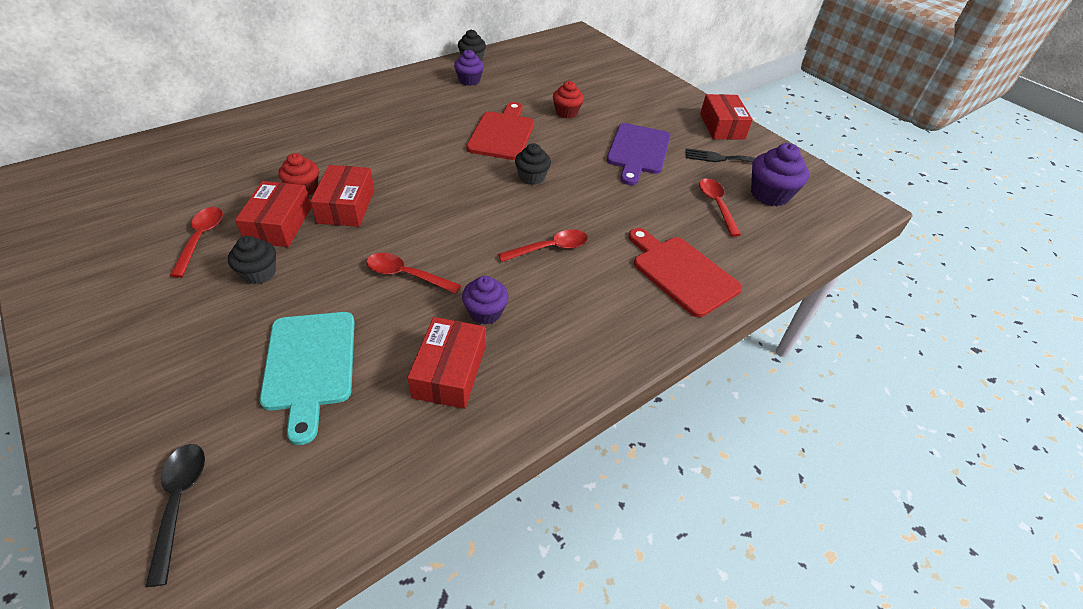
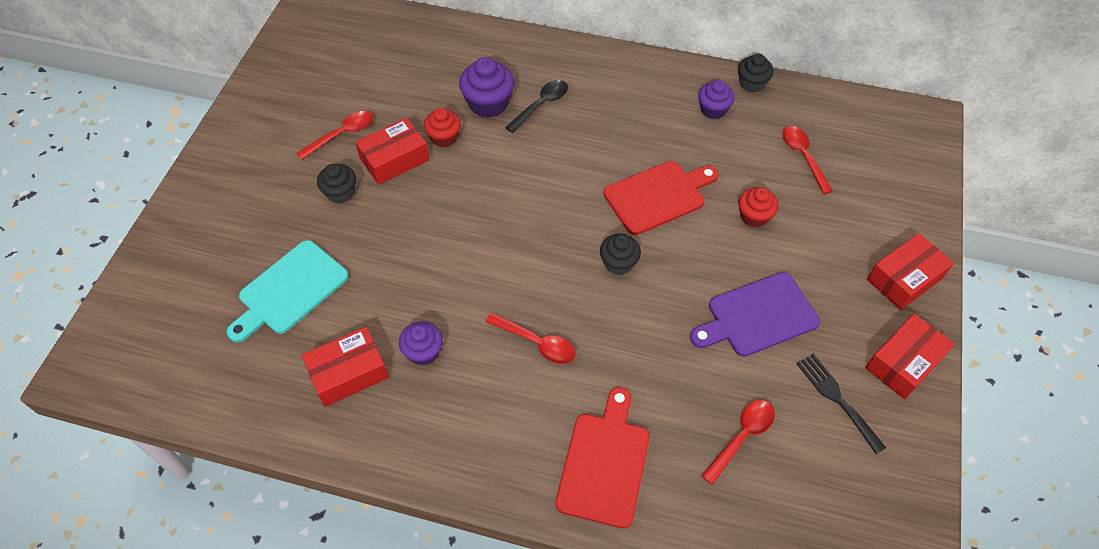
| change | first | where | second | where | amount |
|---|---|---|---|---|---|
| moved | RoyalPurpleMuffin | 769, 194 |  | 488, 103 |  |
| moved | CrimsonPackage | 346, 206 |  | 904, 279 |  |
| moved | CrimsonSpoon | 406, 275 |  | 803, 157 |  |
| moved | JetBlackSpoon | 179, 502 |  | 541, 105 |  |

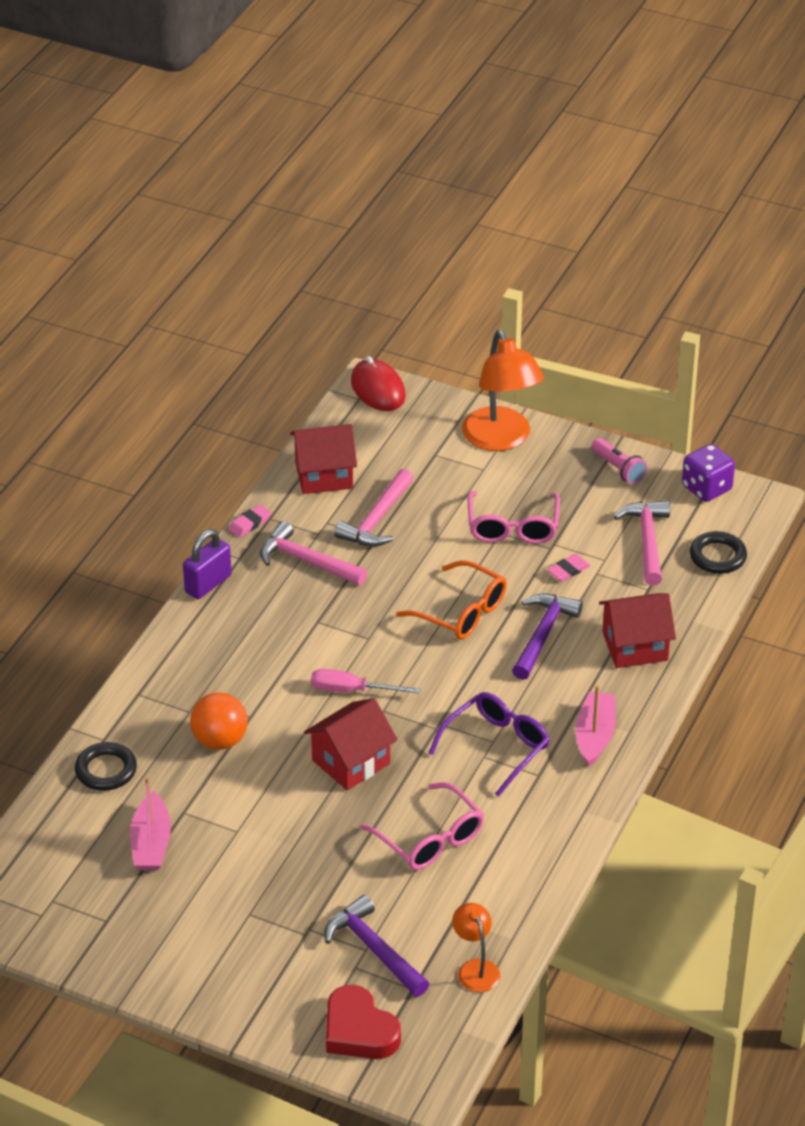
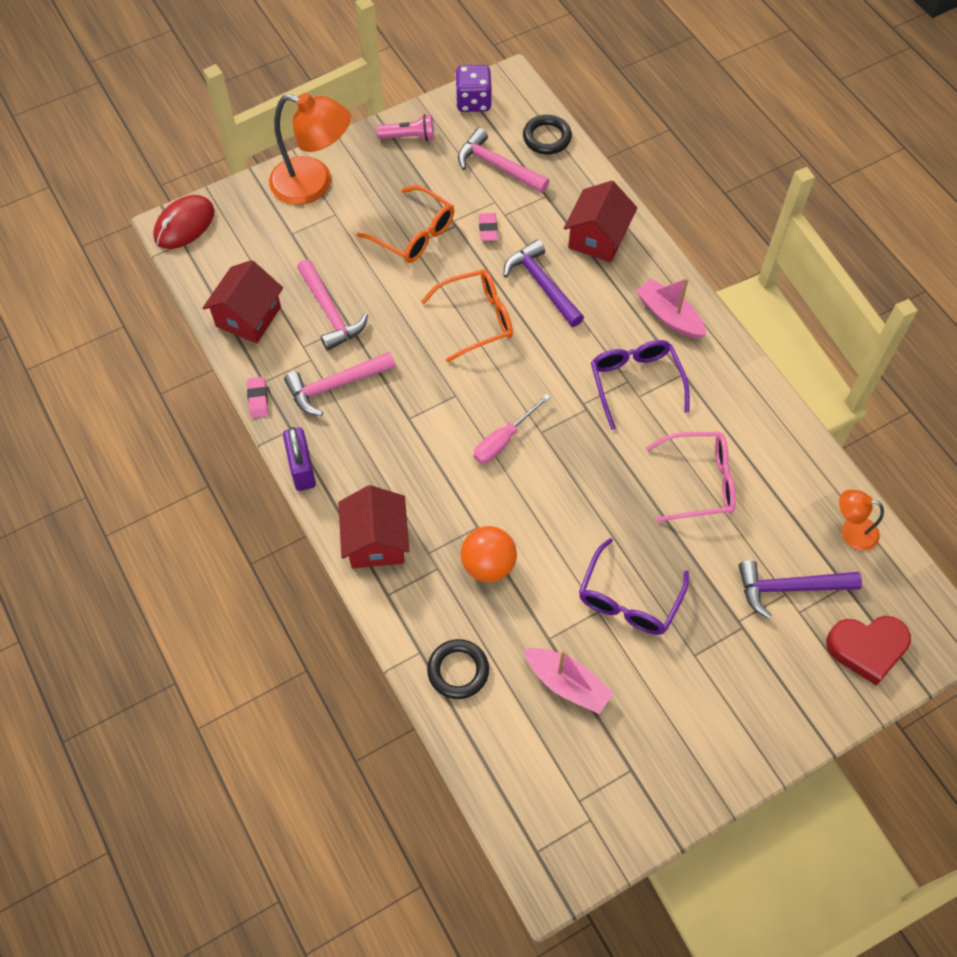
| change | first | where | second | where | amount |
|---|---|---|---|---|---|
| turned | CrimsonComputerMouse | 378, 389 |  | 184, 224 | 60 degrees counterclockwise |
| recoloured | RosePinkGlasses | 513, 527 | BrightOrangeGlasses | 413, 234 |  |
| moved | CrimsonHouse | 351, 762 |  | 376, 541 |  |
| added |  |  | RoyalPurpleGlasses | 629, 598 |  |

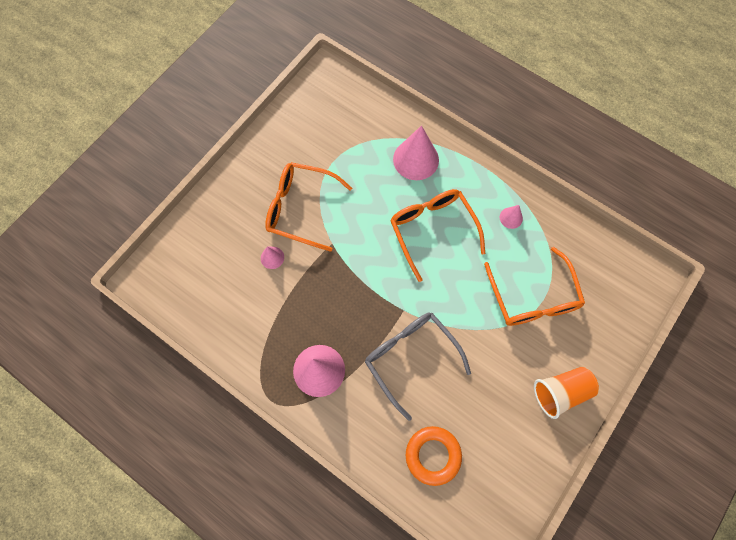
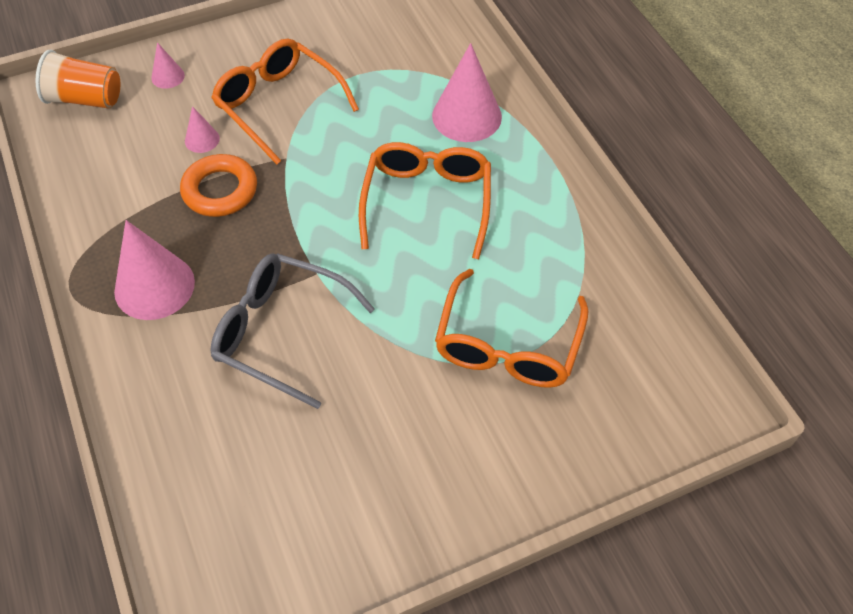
| change | first | where | second | where | amount |
|---|---|---|---|---|---|
| moved | RosePinkSolidCone | 511, 218 |  | 168, 76 |  |
| turned | AshGreyGlasses | 411, 358 |  | 281, 332 | 60 degrees counterclockwise |
| moved | BrightOrangeCup | 560, 392 |  | 85, 99 |  |
| moved | BrightOrangeTorus | 433, 455 |  | 220, 190 |  |

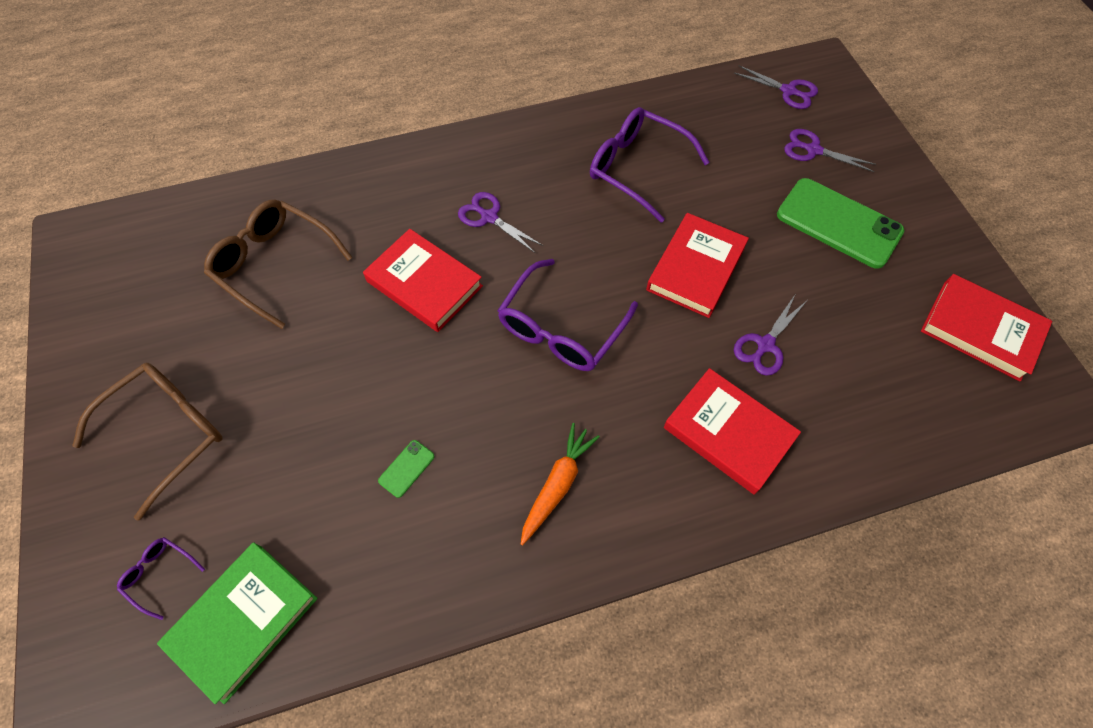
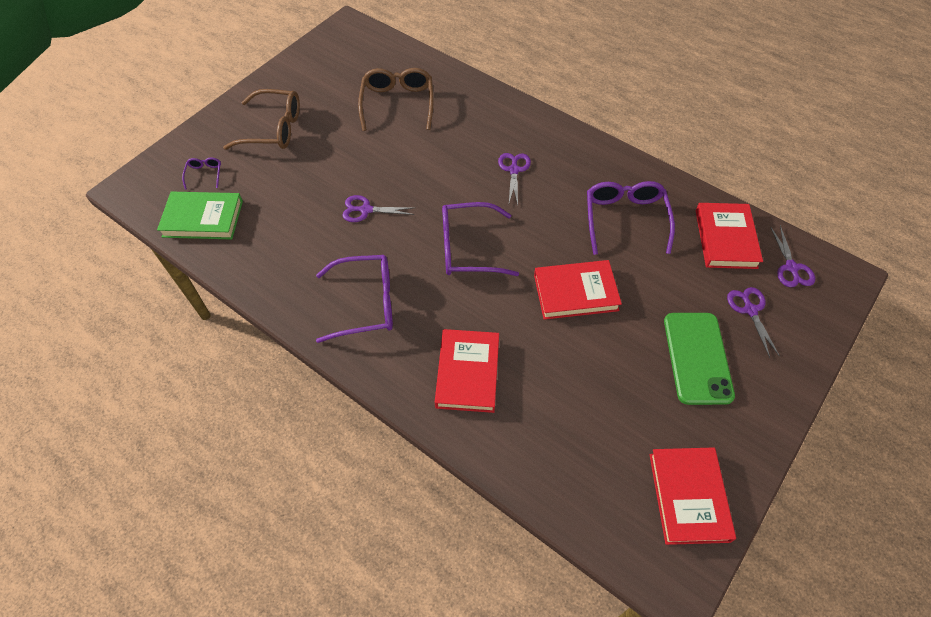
| change | first | where | second | where | amount |
|---|---|---|---|---|---|
| moved | CrimsonBook | 424, 284 |  | 725, 239 |  |
| moved | RoyalPurpleShears | 765, 345 |  | 366, 210 |  |
| replaced | BrightOrangeCarrot | 557, 484 | RoyalPurpleGlasses | 366, 303 |  |
| removed | GreenMobilePhone | 406, 468 |  |  |  |

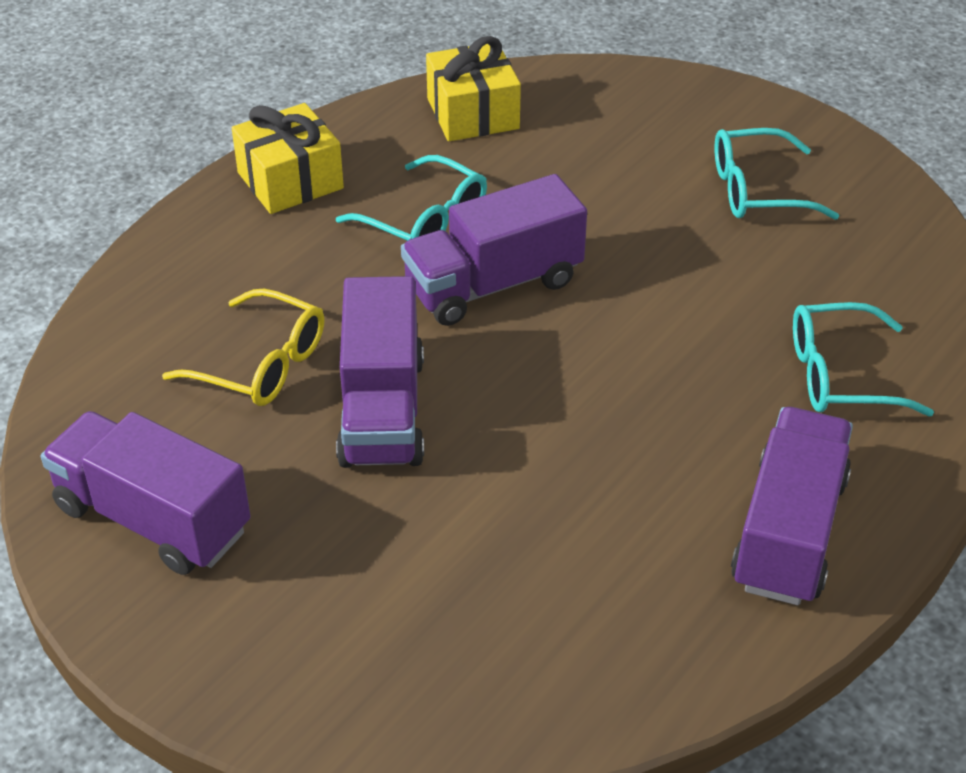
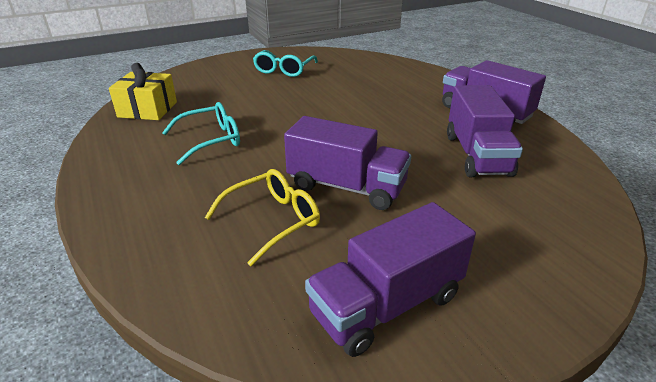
| change | first | where | second | where | amount |
|---|---|---|---|---|---|
| removed | YellowGift | 290, 180 |  |  |  |
| moved | RoyalPurpleLorry | 493, 284 |  | 477, 155 |  |
| removed | TealGlasses | 840, 375 |  |  |  |

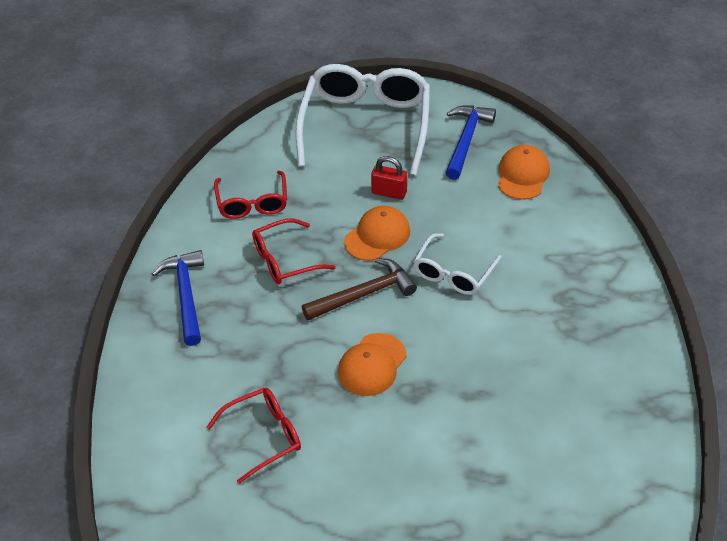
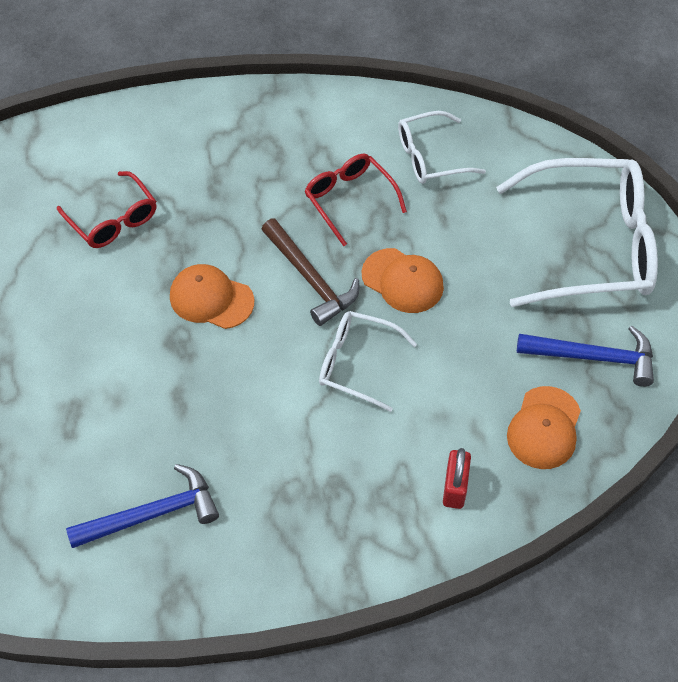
| change | first | where | second | where | amount |
|---|---|---|---|---|---|
| turned | BrightOrangeBaseballCap | 523, 175 |  | 544, 428 | 105 degrees clockwise |
| moved | CrimsonLock | 389, 192 |  | 455, 487 |  |
| recoloured | CrimsonGlasses | 252, 203 | SnowWhiteGlasses | 430, 157 |  |
| moved | CobaltHammer | 186, 295 |  | 153, 514 |  |

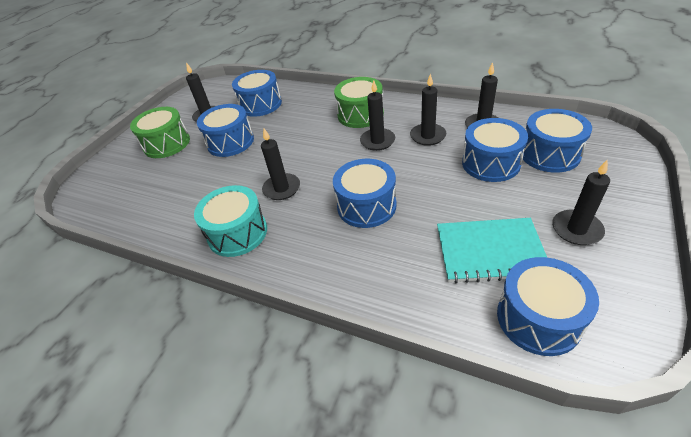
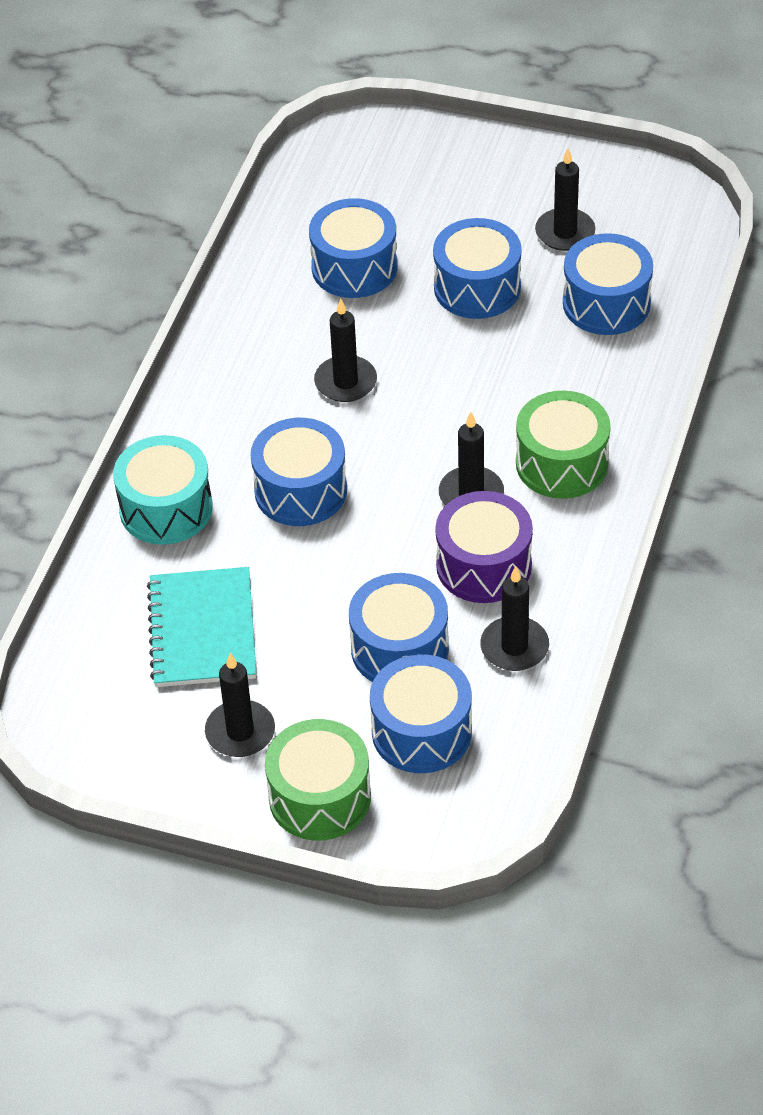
| change | first | where | second | where | amount |
|---|---|---|---|---|---|
| replaced | JetBlackWaxCandle | 427, 136 | RoyalPurpleSnareDrum | 484, 565 |  |
| moved | GreenSnareDrum | 167, 144 |  | 320, 797 |  |
| moved | TealSnareDrum | 237, 233 |  | 166, 508 |  |
| moved | CobaltSnareDrum | 538, 318 |  | 354, 267 |  |

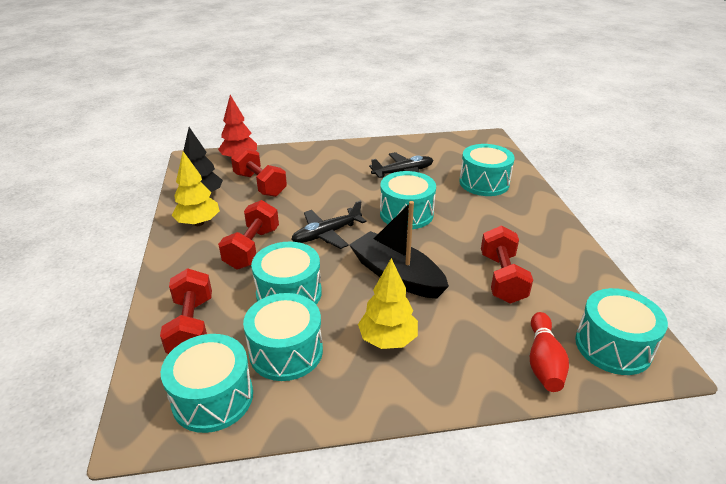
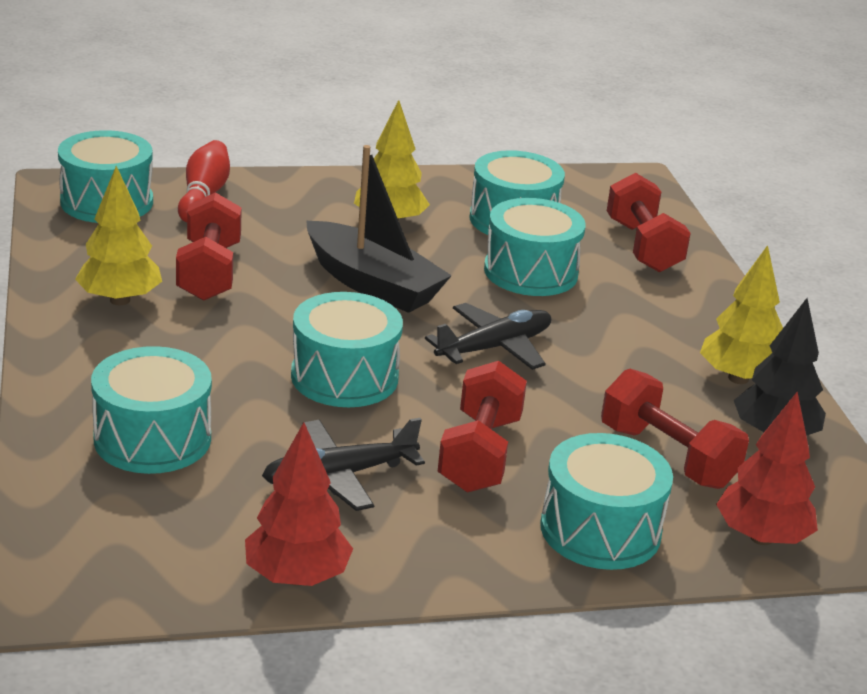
| change | first | where | second | where | amount |
|---|---|---|---|---|---|
| moved | CrimsonFreeWeight | 252, 248 |  | 479, 454 |  |
| moved | TealSnareDrum | 213, 397 |  | 600, 530 |  |
| added |  |  | YellowToyTree | 119, 300 |  |
| added |  |  | CrimsonToyTree | 296, 577 |  |

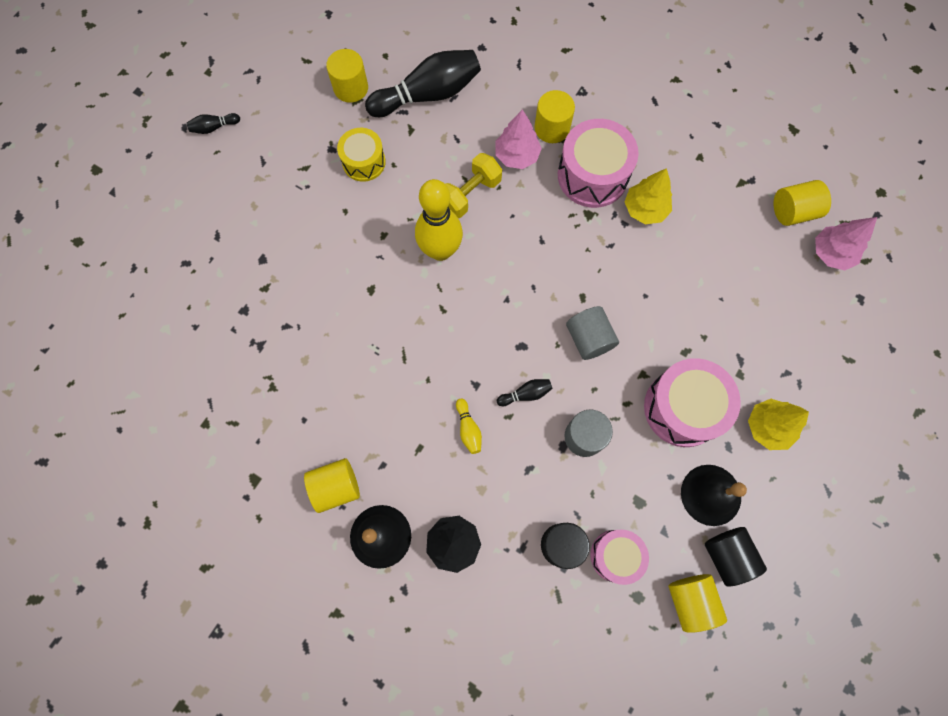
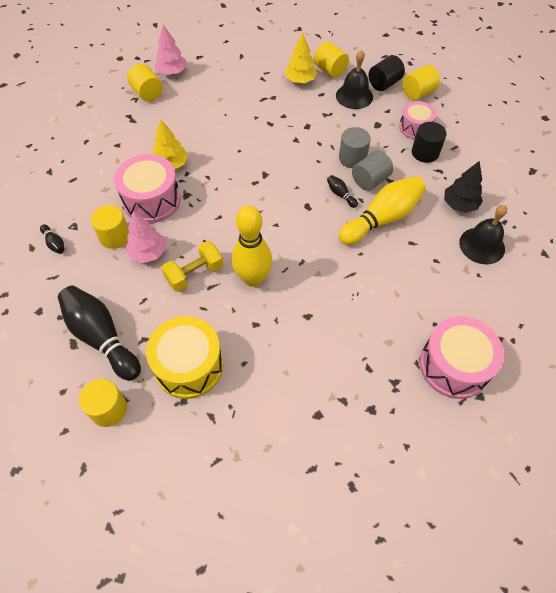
| change | first | where | second | where | amount |
|---|---|---|---|---|---|
| moved | JetBlackTenpin | 214, 127 |  | 54, 243 |  |
| resized | YellowSnareDrum | 364, 162 |  | 189, 366 | x1.63 |
| turned | YellowFreeWeight | 470, 194 |  | 194, 274 | 60 degrees counterclockwise |
| moved | AshGreyCylinderShape | 589, 339 |  | 370, 180 |  |
| moved | RosePinkSnareDrum | 683, 408 |  | 453, 366 |  |
| resized | YellowTenpin | 468, 429 |  | 382, 219 | x2.37 |
| moved | YellowCylinderShape | 336, 487 |  | 330, 70 |  |

